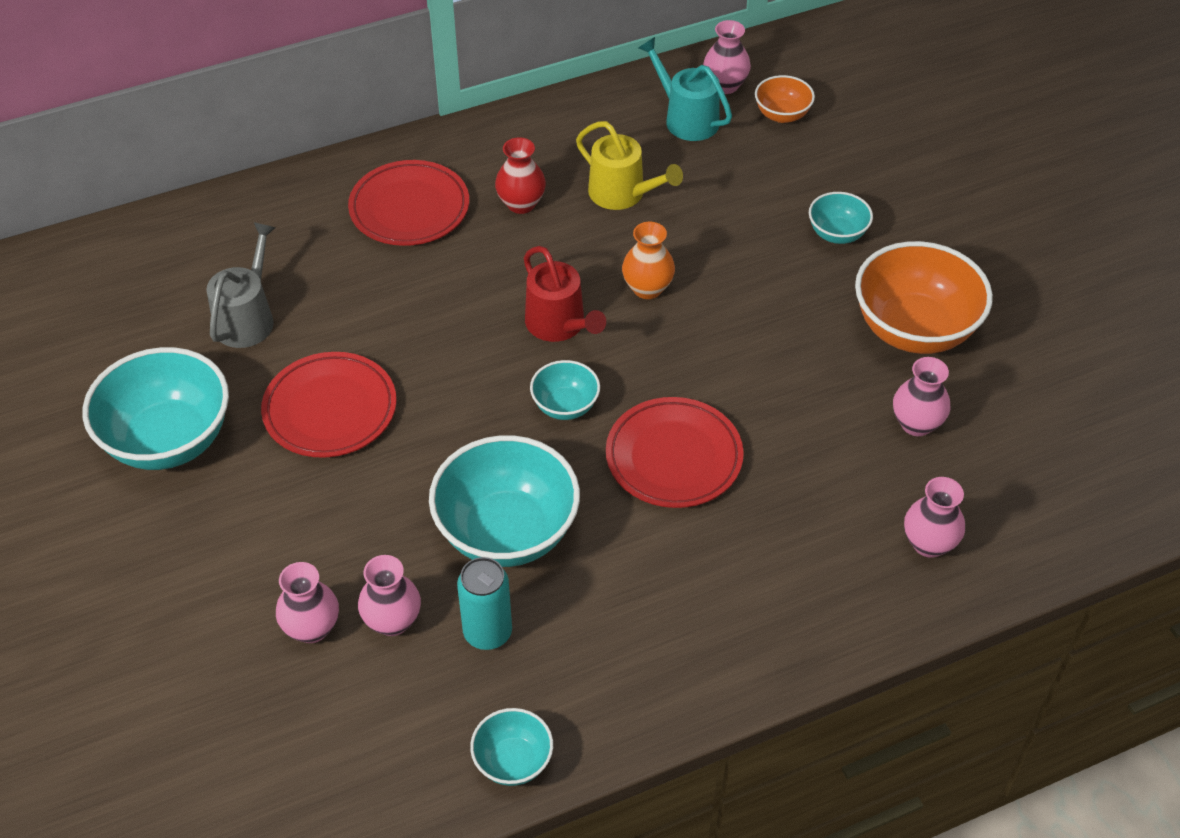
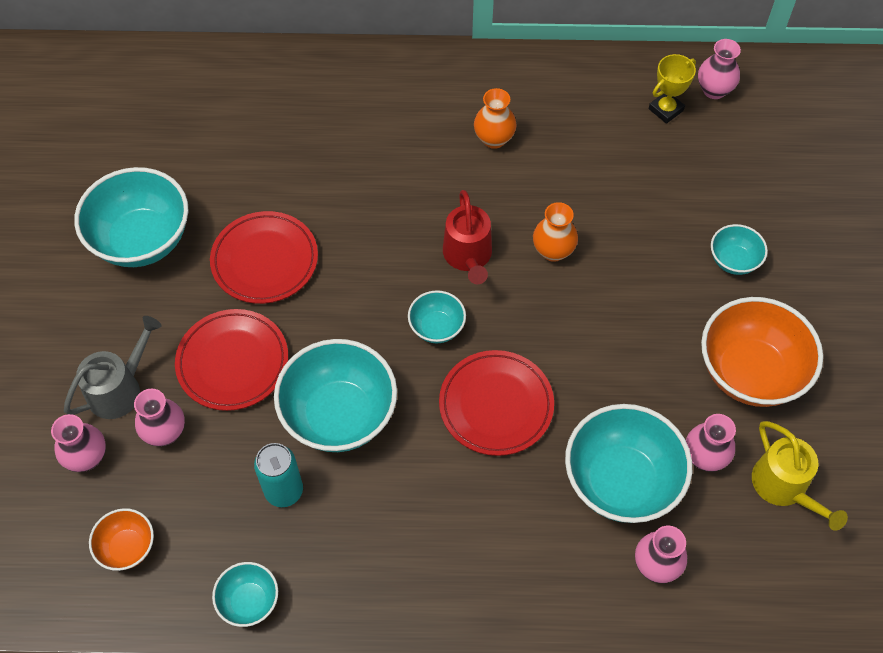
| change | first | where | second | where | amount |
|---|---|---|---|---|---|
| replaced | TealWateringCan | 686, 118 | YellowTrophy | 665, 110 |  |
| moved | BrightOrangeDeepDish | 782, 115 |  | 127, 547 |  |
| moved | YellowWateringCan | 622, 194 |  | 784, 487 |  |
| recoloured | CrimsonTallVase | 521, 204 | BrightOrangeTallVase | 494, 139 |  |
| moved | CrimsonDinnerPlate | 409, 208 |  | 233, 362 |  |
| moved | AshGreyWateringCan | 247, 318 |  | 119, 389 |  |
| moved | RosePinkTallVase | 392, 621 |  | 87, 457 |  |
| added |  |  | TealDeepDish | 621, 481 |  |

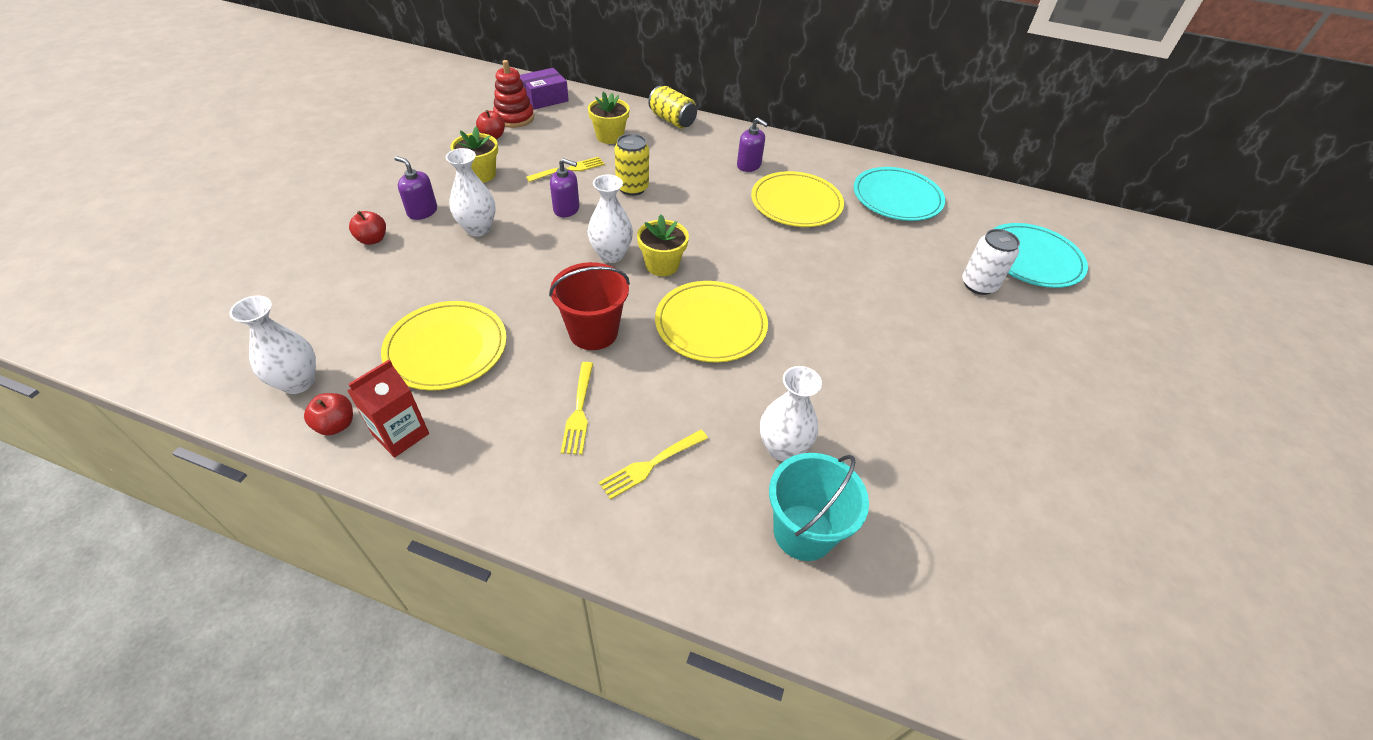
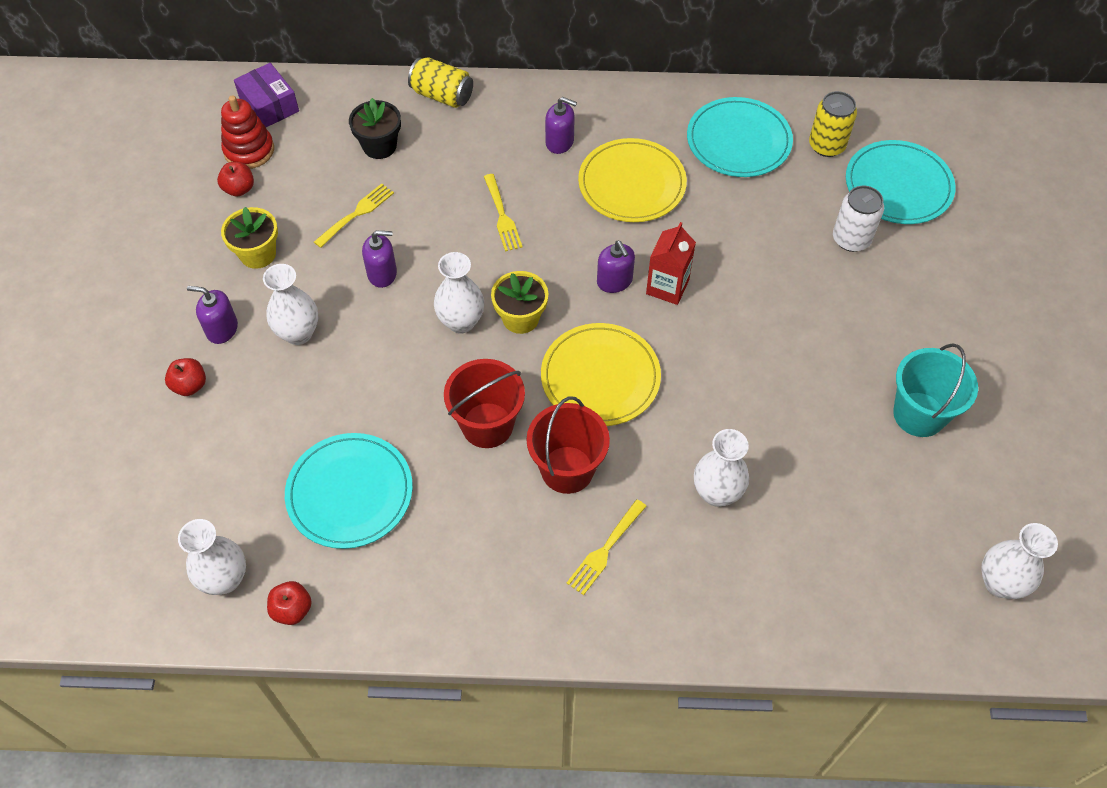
| change | first | where | second | where | amount |
|---|---|---|---|---|---|
| turned | RoyalPurplePackage | 544, 98 |  | 269, 105 | 75 degrees counterclockwise |
| recoloured | YellowPlantPot | 609, 136 | JetBlackPlantPot | 379, 146 |  |
| moved | YellowSodaCan | 632, 188 |  | 826, 145 |  |
| recoloured | YellowDinnerPlate | 446, 348 | TealDinnerPlate | 350, 493 |  |
| moved | CrimsonCarton | 401, 434 |  | 667, 287 |  |
| moved | YellowTableFork | 579, 410 |  | 501, 215 |  |
| moved | TealPail | 803, 532 |  | 919, 414 |  |
| added |  |  | RoyalPurplePumpBottle | 614, 281 |  |
| added |  |  | CrimsonPail | 567, 469 |  |
| added |  |  | SnowWhiteTallVase | 999, 583 |  |

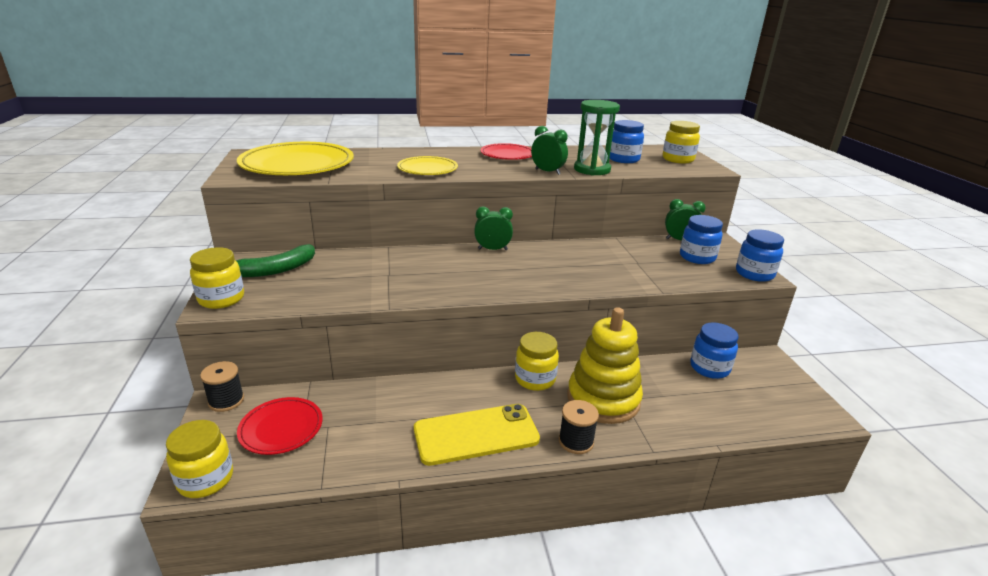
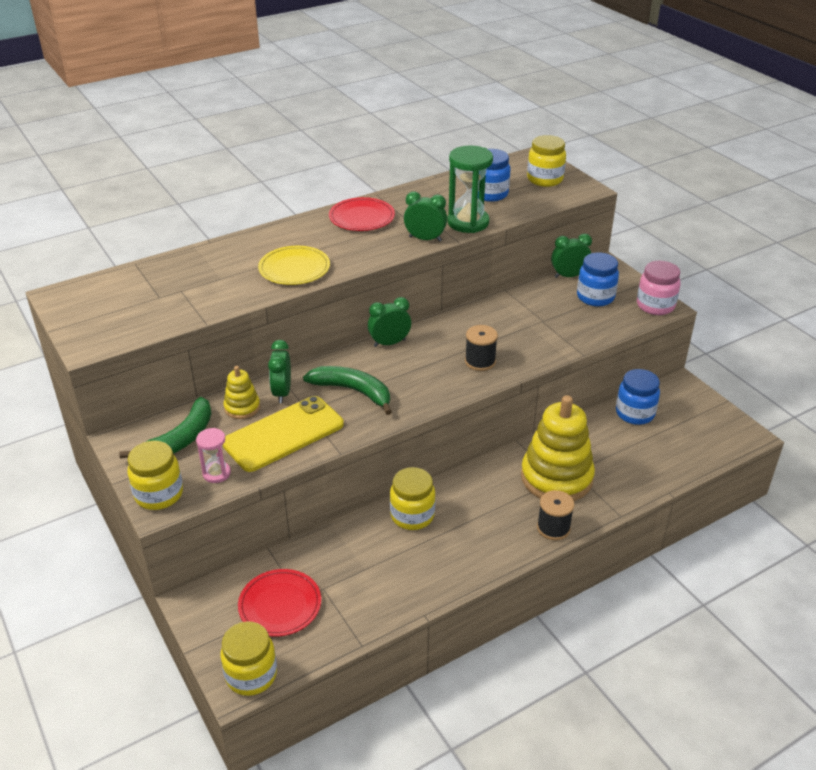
| change | first | where | second | where | amount |
|---|---|---|---|---|---|
| removed | YellowDinnerPlate | 297, 164 |  |  |  |
| recoloured | CobaltJar | 754, 274 | RosePinkJar | 655, 306 |  |
| moved | YellowJar | 535, 379 |  | 412, 515 |  |
| moved | JetBlackSpool | 226, 401 |  | 480, 361 |  |
| moved | YellowMobilePhone | 476, 434 |  | 283, 434 |  |
| added |  |  | GreenBedsideClock | 282, 392 |  |
| added |  |  | YellowRingStacker | 242, 407 |  |
| added |  |  | GreenBanana | 353, 391 |  |
| added |  |  | RosePinkHourglass | 216, 473 |  |

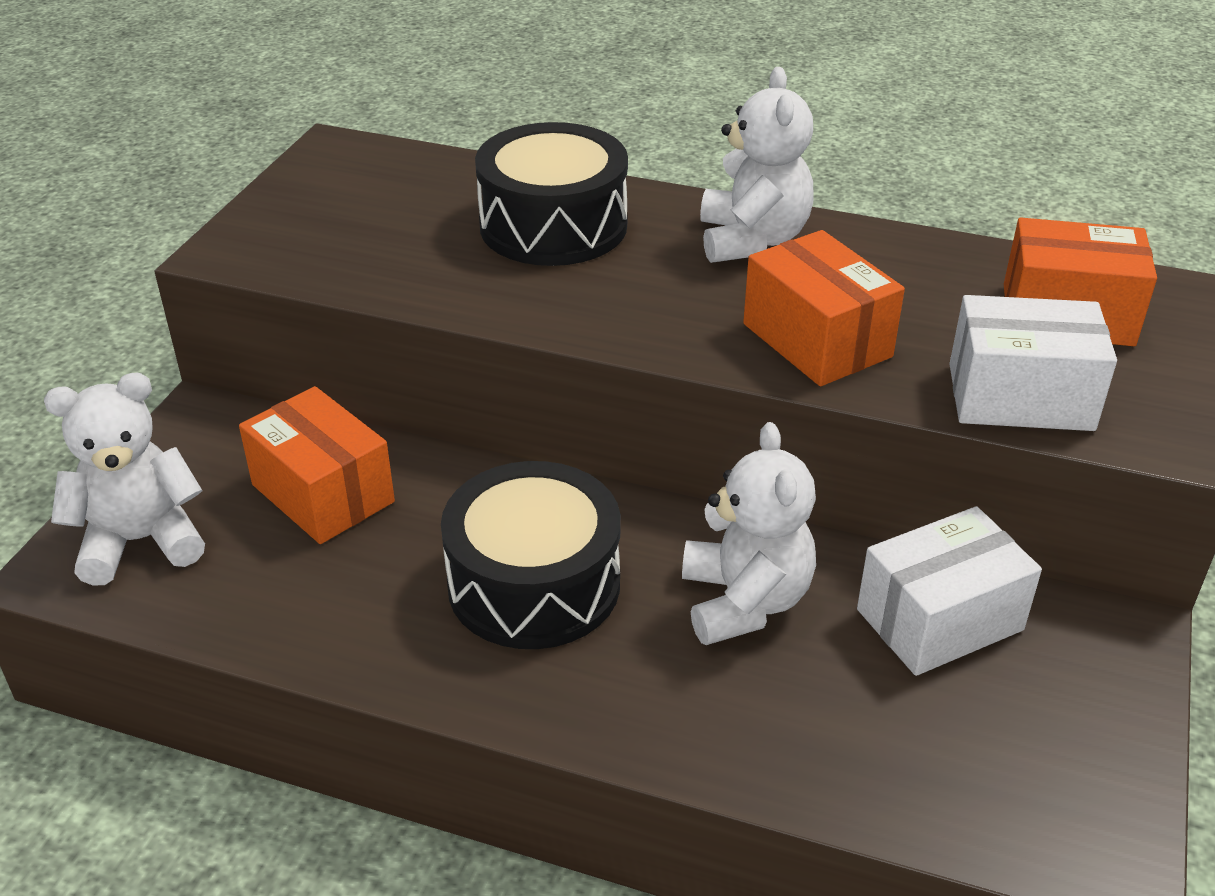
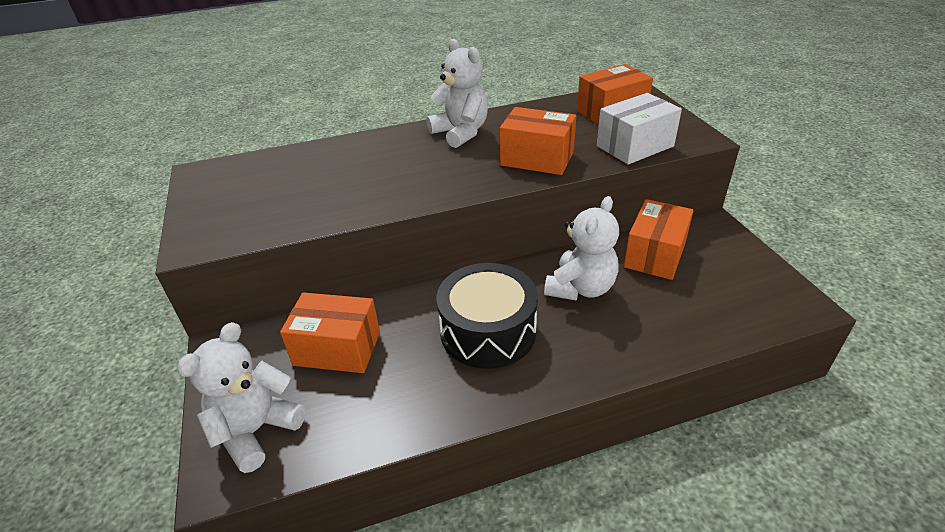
| change | first | where | second | where | amount |
|---|---|---|---|---|---|
| removed | JetBlackSnareDrum | 553, 225 |  |  |  |
| turned | SnowWhiteTeddy | 744, 601 |  | 580, 288 | 75 degrees clockwise |
| recoloured | SnowWhitePackage | 939, 619 | BrightOrangePackage | 655, 255 |  |

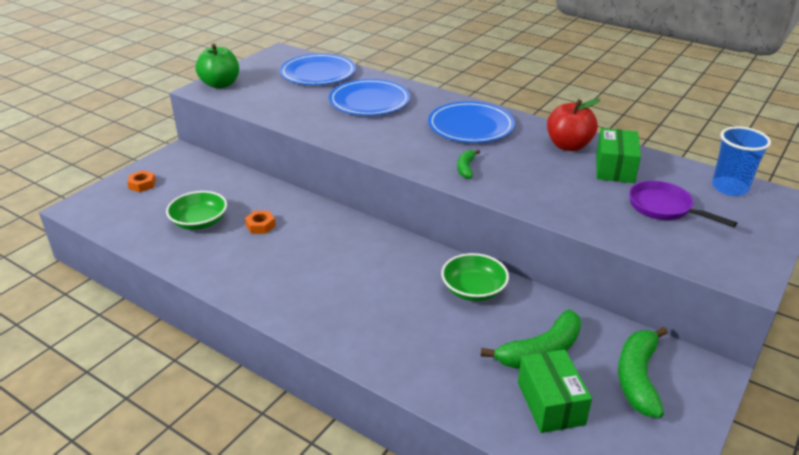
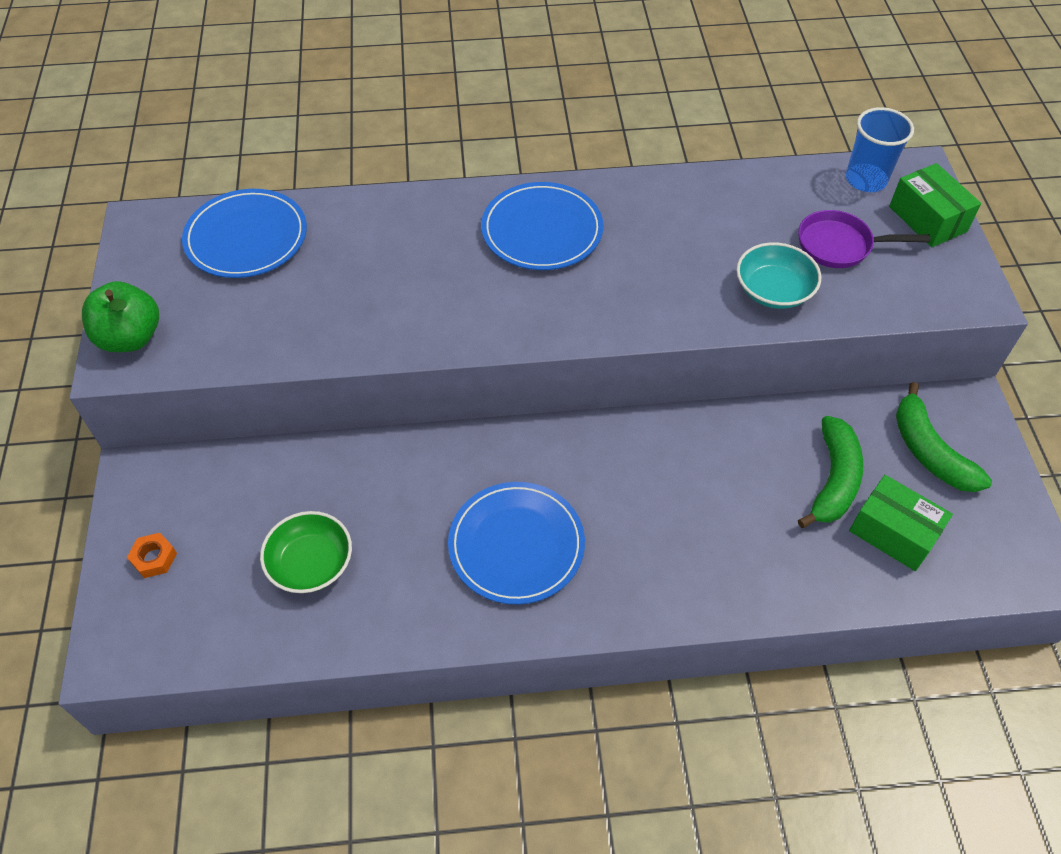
| change | first | where | second | where | amount |
|---|---|---|---|---|---|
| moved | CobaltDinnerPlate | 369, 101 |  | 516, 545 |  |
| removed | CrimsonApple | 568, 145 |  |  |  |
| moved | GreenPackage | 615, 168 |  | 927, 219 |  |
| removed | GreenBanana | 466, 168 |  |  |  |
| removed | BrightOrangeHexagonNut | 260, 226 |  |  |  |
| removed | GreenDeepDish | 473, 290 |  |  |  |
| added |  |  | TealDeepDish | 773, 290 |  |

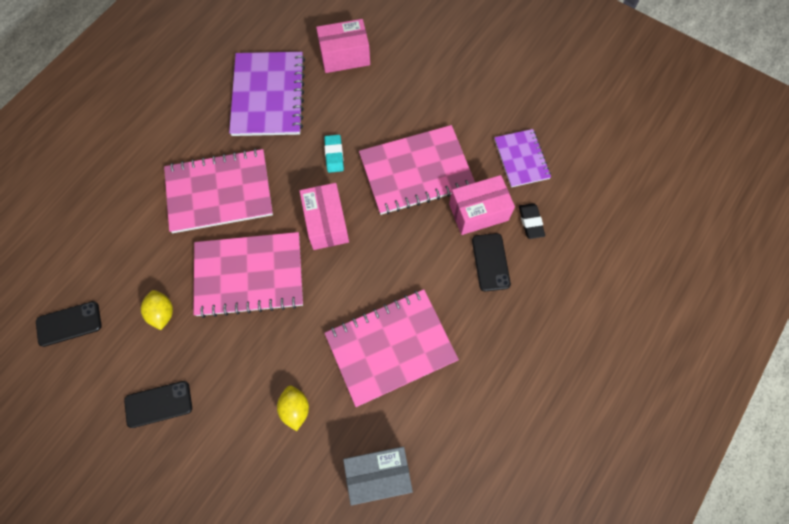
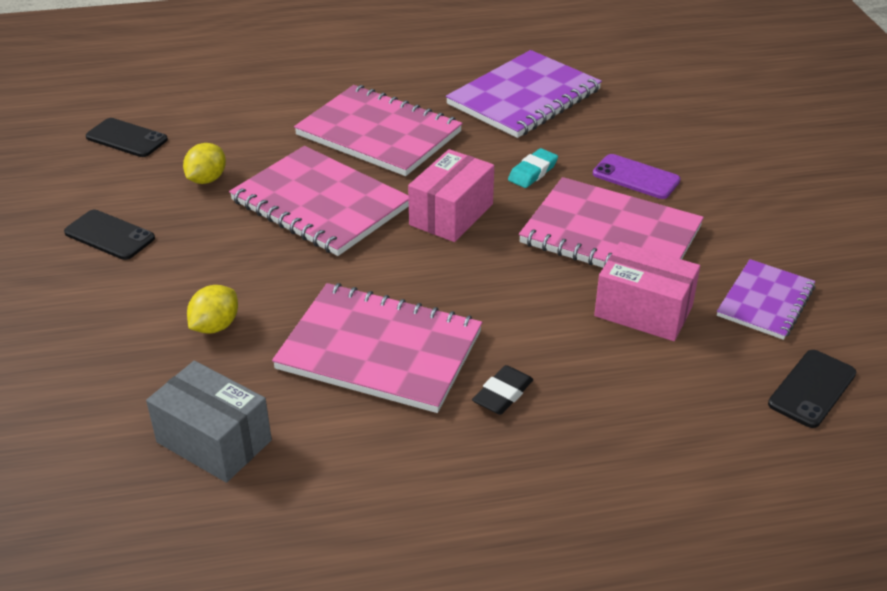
| change | first | where | second | where | amount |
|---|---|---|---|---|---|
| removed | RosePinkPackage | 344, 56 |  |  |  |
| moved | JetBlackGumEraser | 530, 222 |  | 502, 394 |  |
| moved | JetBlackMobilePhone | 490, 262 |  | 812, 389 |  |
| added |  |  | RoyalPurpleMobilePhone | 636, 177 |  |

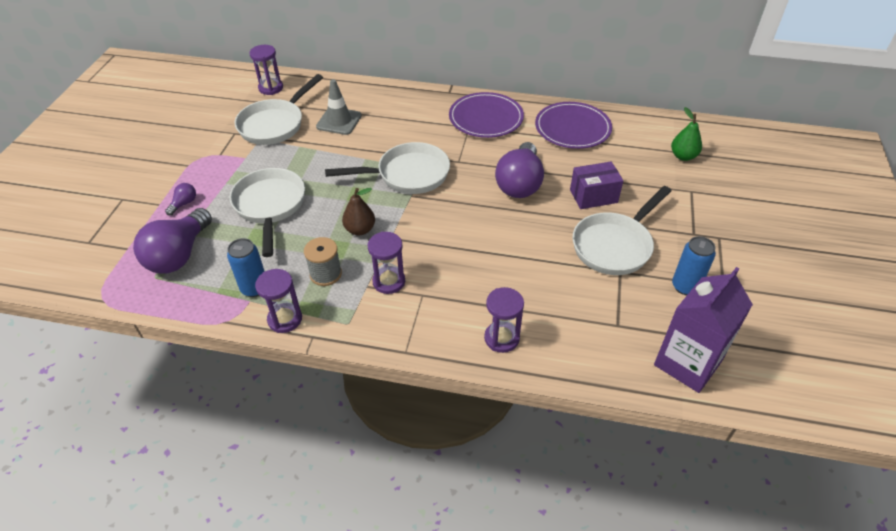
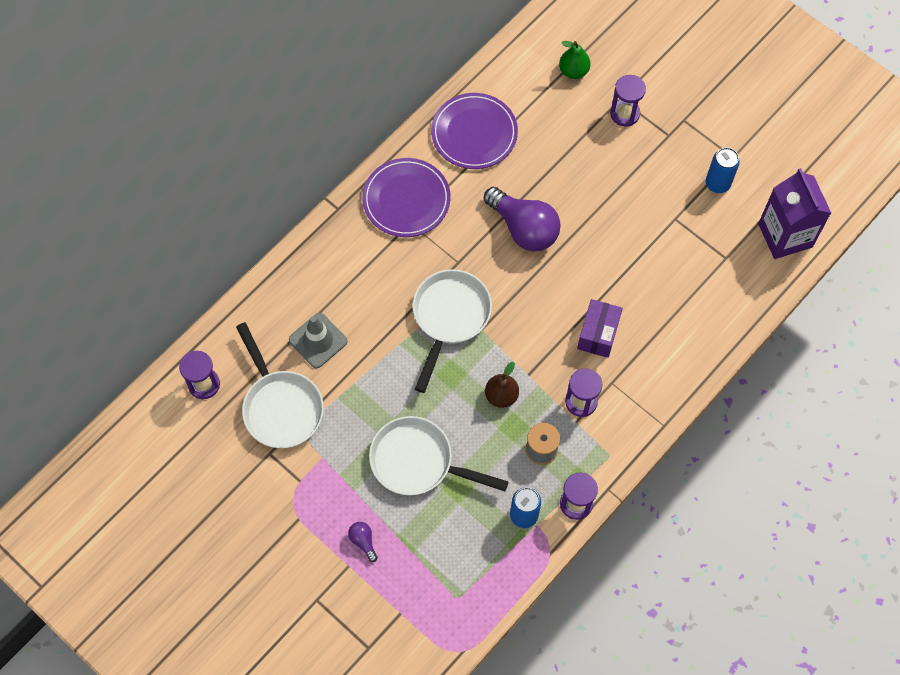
| change | first | where | second | where | amount |
|---|---|---|---|---|---|
| moved | RoyalPurplePackage | 593, 196 |  | 598, 334 |  |
| removed | SnowWhiteFryingPan | 615, 245 |  |  |  |
| removed | RoyalPurpleBulb | 179, 255 |  |  |  |
| moved | RoyalPurpleHourglass | 501, 338 |  | 625, 114 |  |

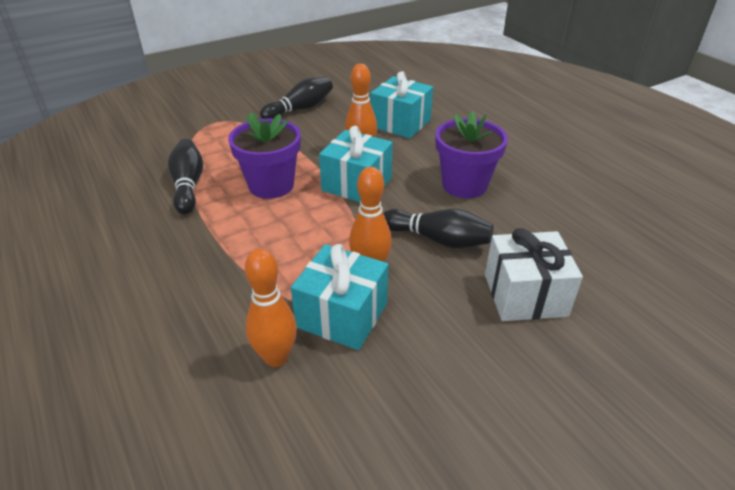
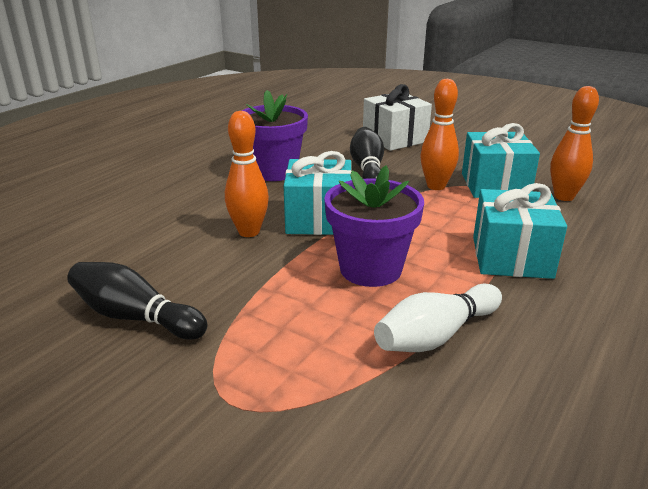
| change | first | where | second | where | amount |
|---|---|---|---|---|---|
| moved | TealGift | 400, 123 |  | 511, 257 |  |
| recoloured | JetBlackTenpin | 188, 185 | SnowWhiteTenpin | 436, 335 |  |

